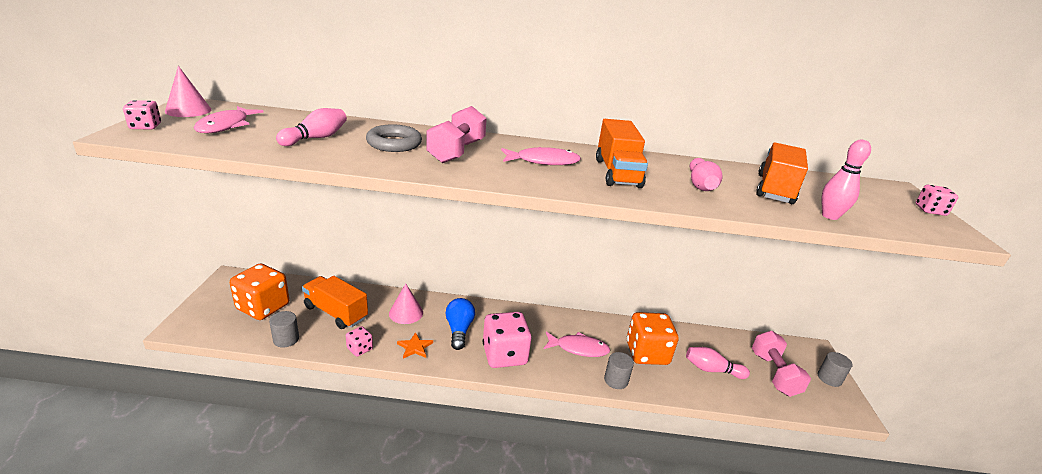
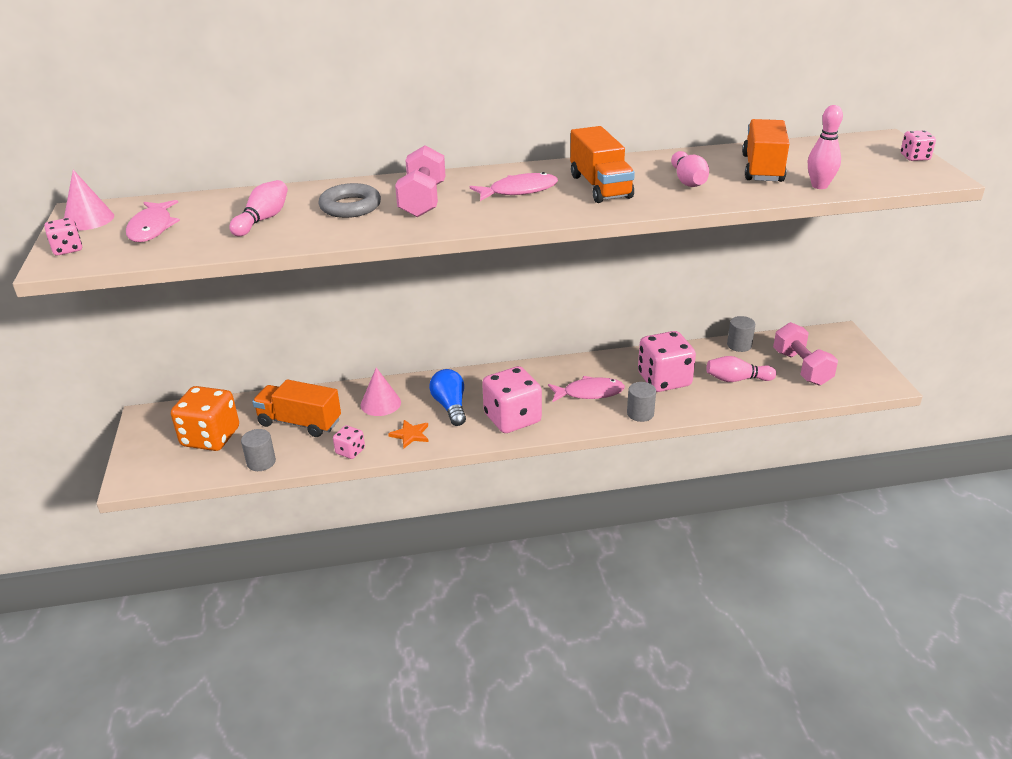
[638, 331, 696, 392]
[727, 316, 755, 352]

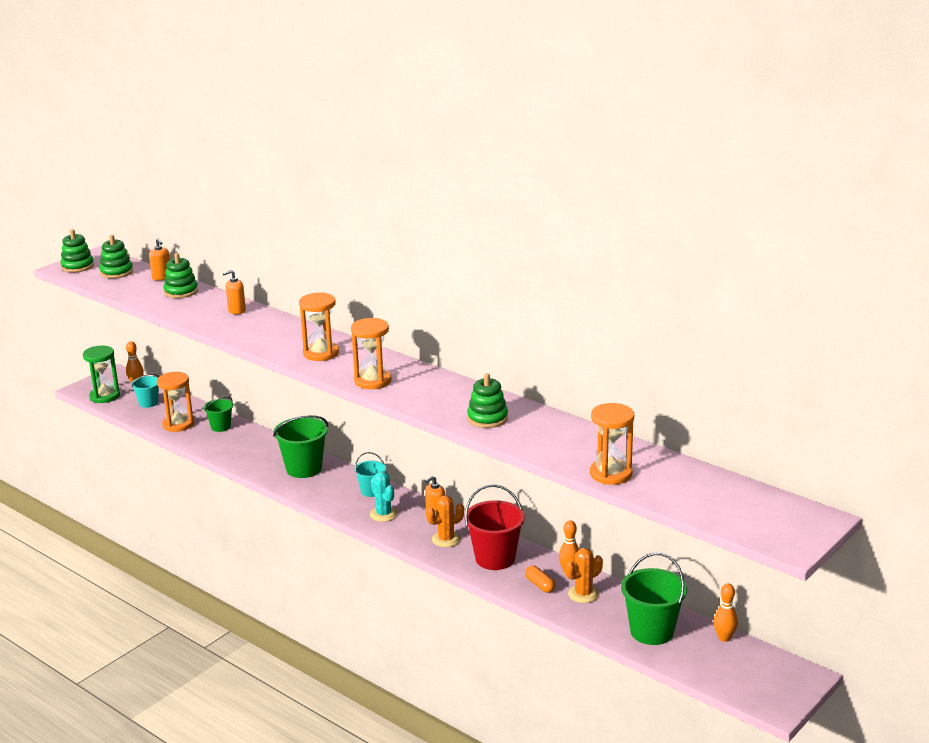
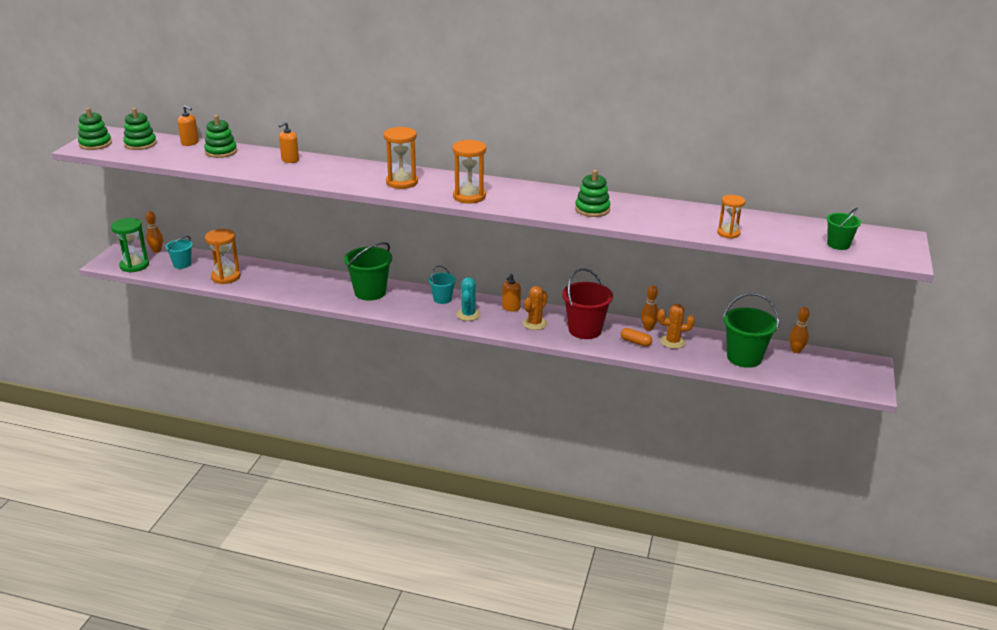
[456, 277, 481, 321]
[658, 304, 695, 349]
[717, 195, 745, 239]
[827, 208, 861, 250]

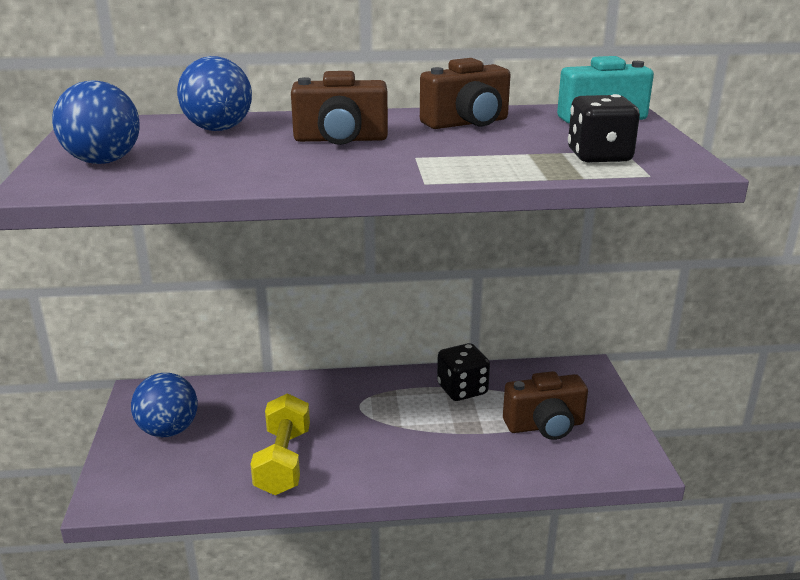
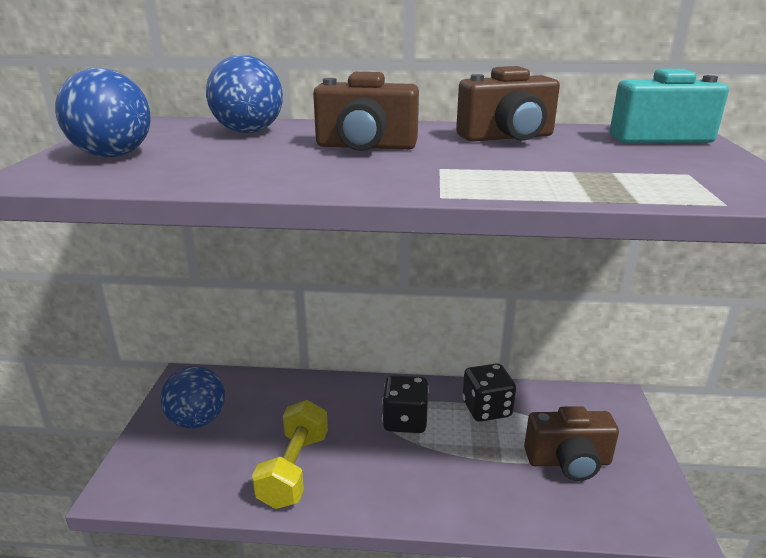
[382, 375, 429, 433]

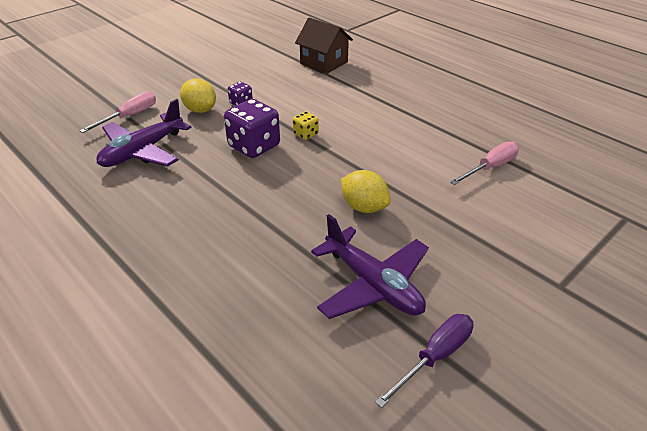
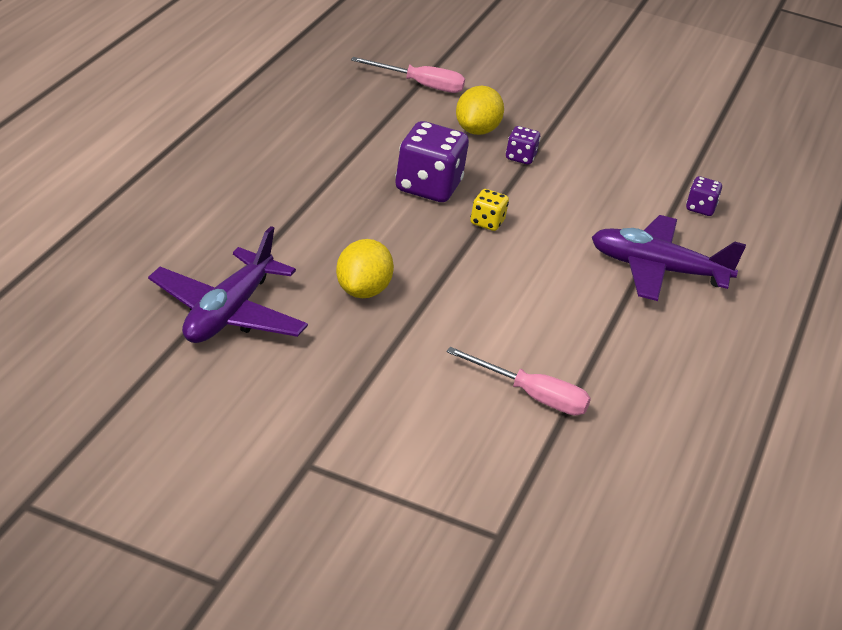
[592, 215, 746, 301]
[686, 176, 722, 216]
[375, 314, 474, 408] (first image)

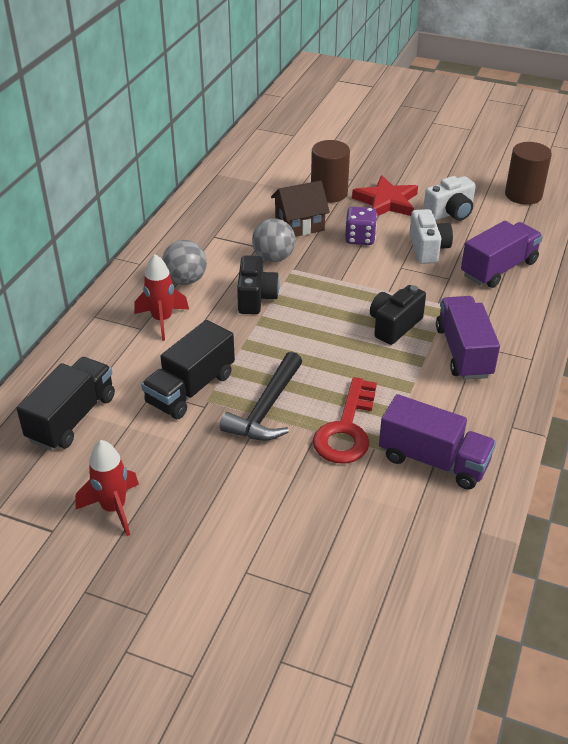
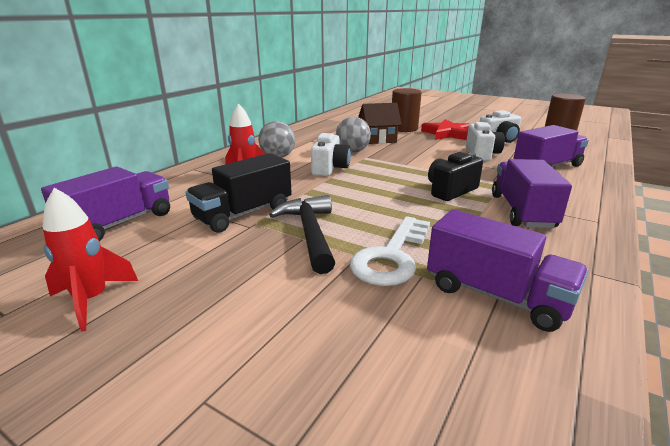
[41, 167, 170, 241]
[269, 195, 335, 274]
[311, 133, 351, 176]
[350, 216, 430, 286]
[345, 207, 377, 245] (first image)

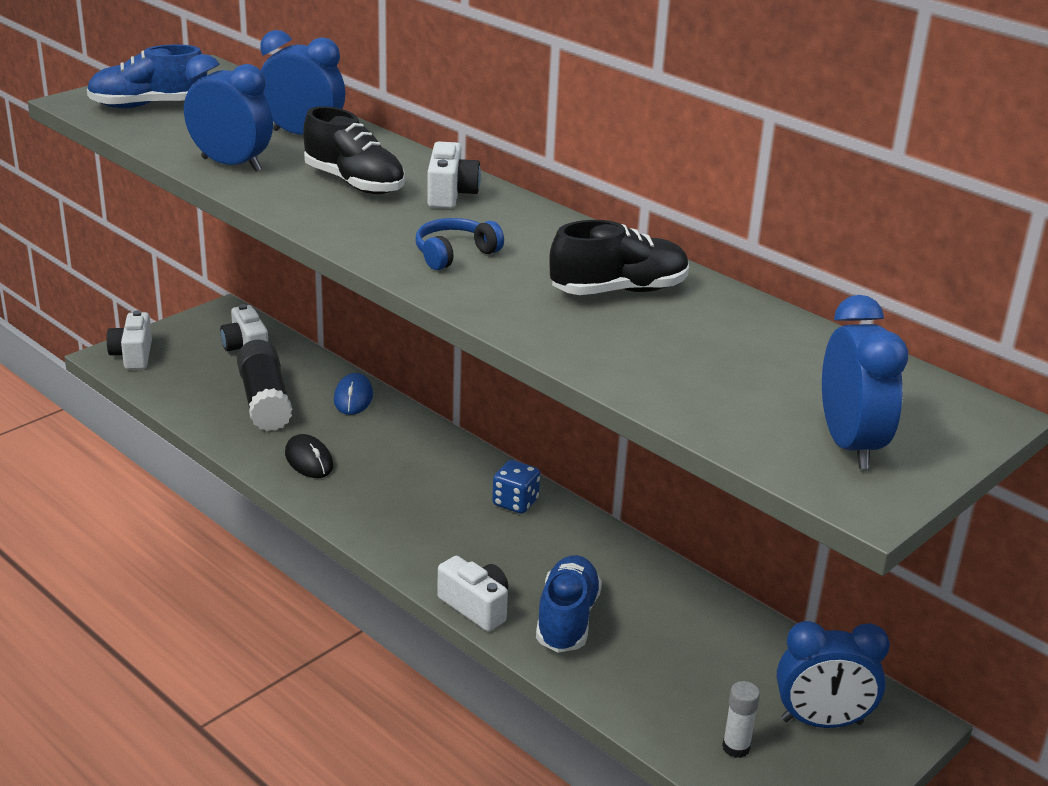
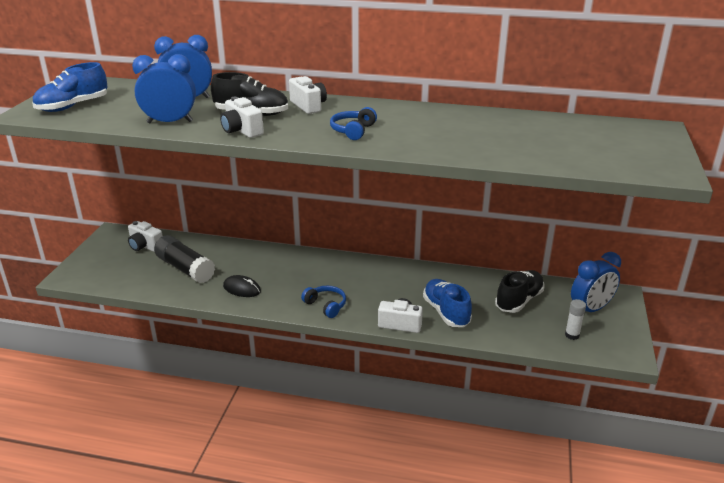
[220, 97, 264, 138]
[301, 286, 346, 318]
[495, 270, 544, 313]
[334, 373, 373, 415] (first image)
[492, 460, 540, 514] (first image)
[822, 295, 908, 469] (first image)

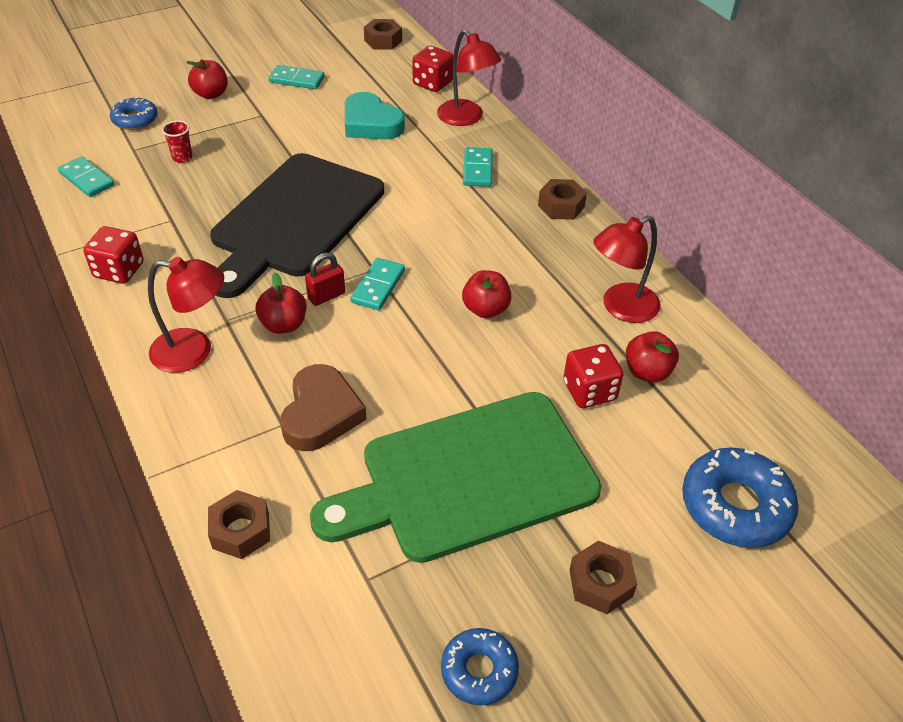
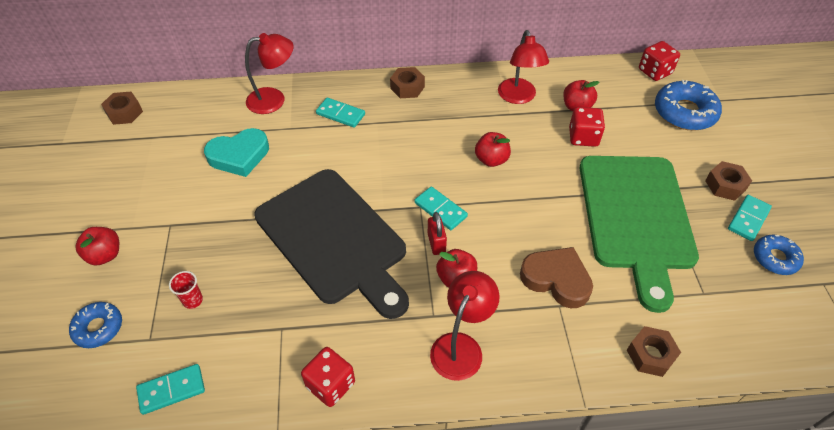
[639, 41, 680, 81]
[728, 195, 772, 241]

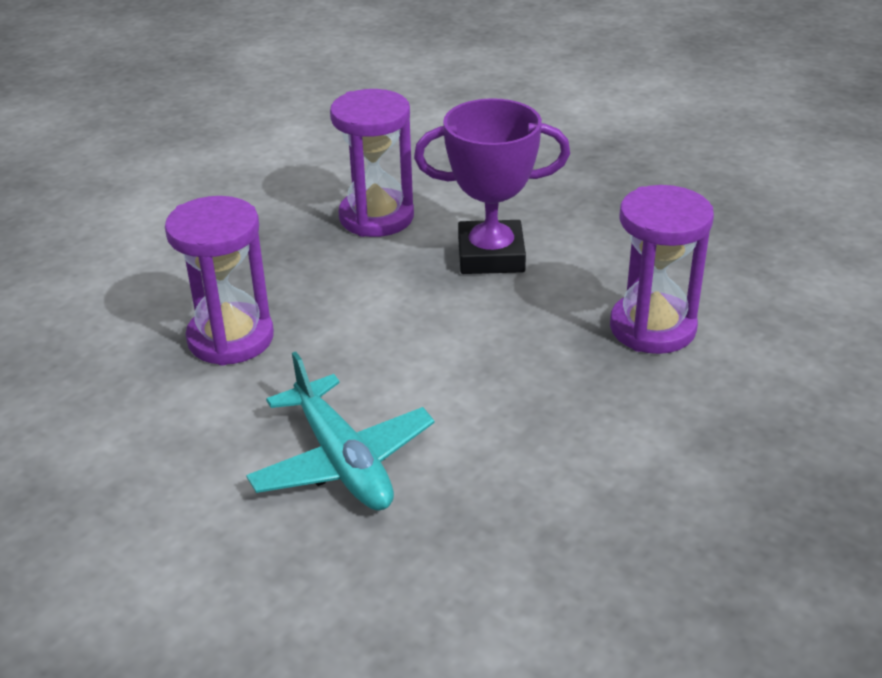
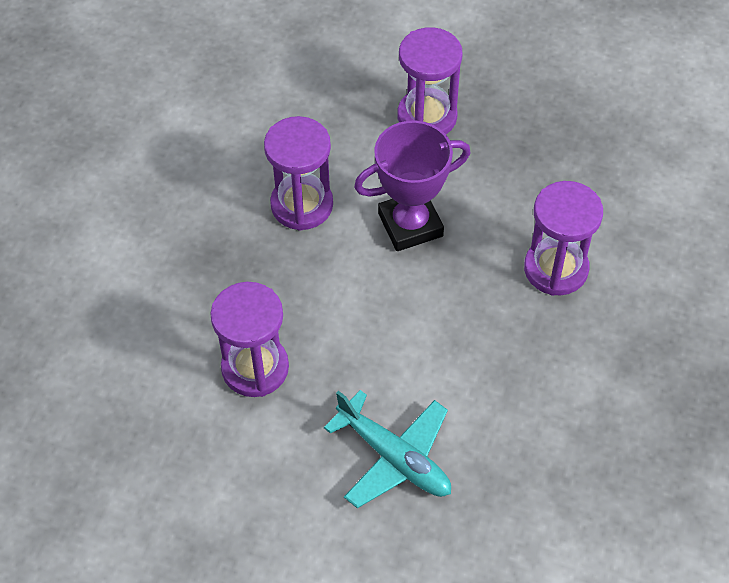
[397, 27, 463, 134]

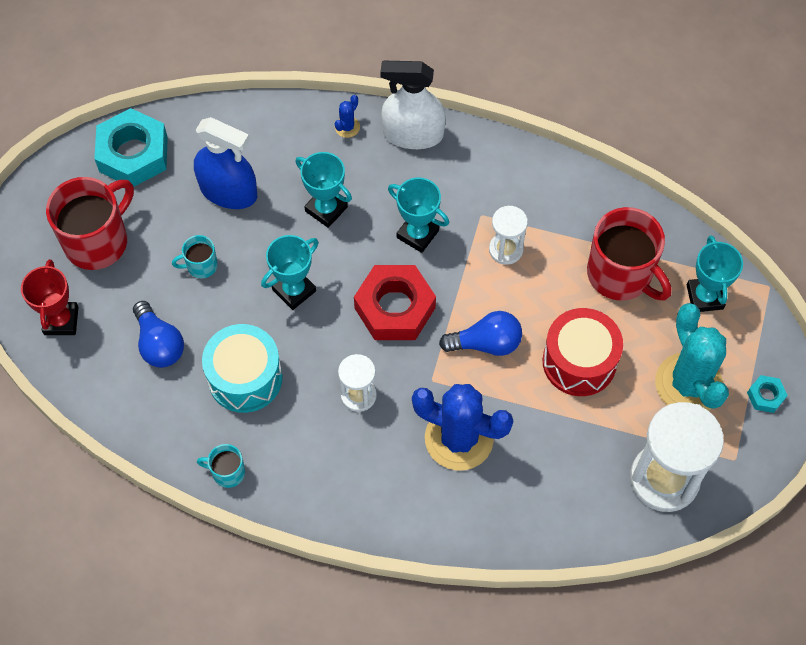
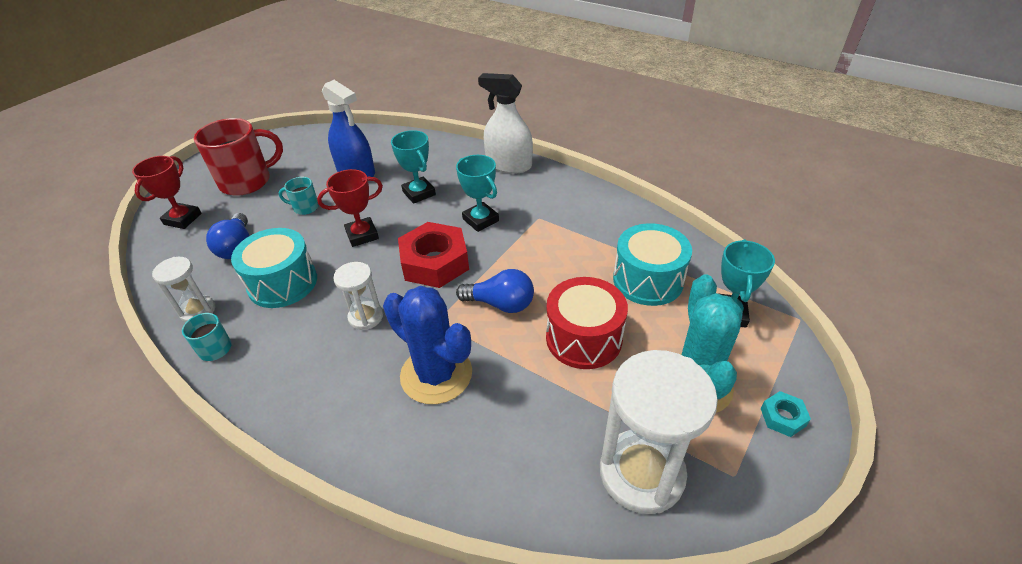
[152, 257, 215, 322]
[317, 169, 383, 247]
[613, 223, 692, 306]
[94, 108, 168, 187] (first image)
[335, 95, 360, 138] (first image)

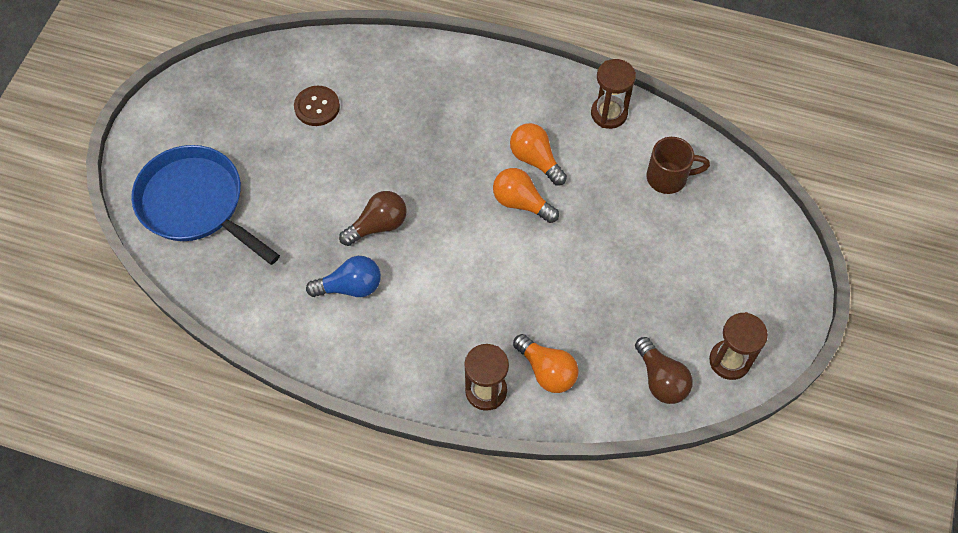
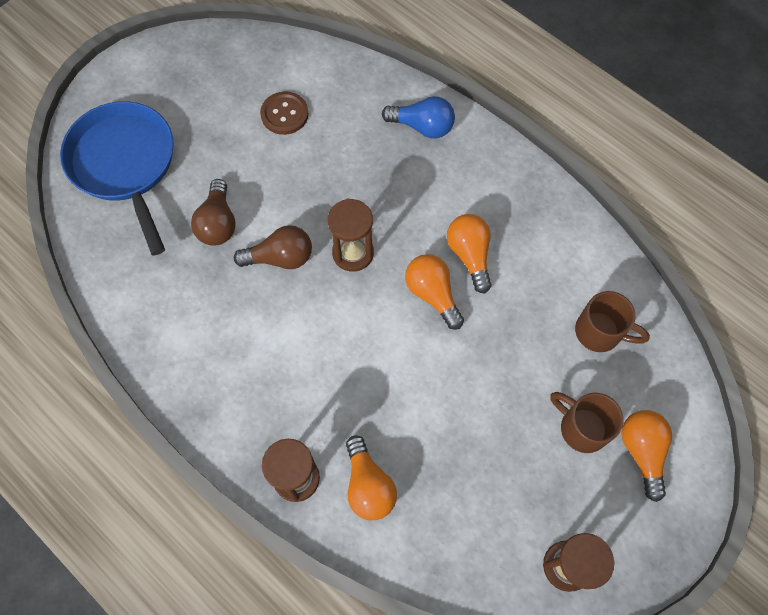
[191, 179, 236, 245]
[328, 198, 374, 272]
[382, 96, 455, 138]
[550, 392, 623, 453]
[621, 410, 672, 502]

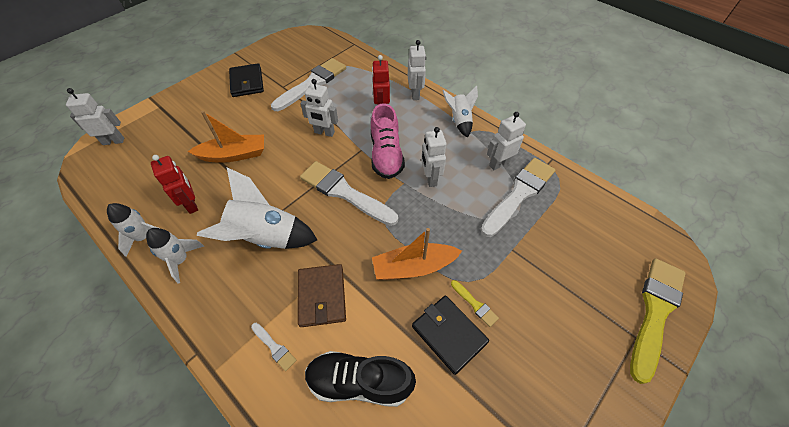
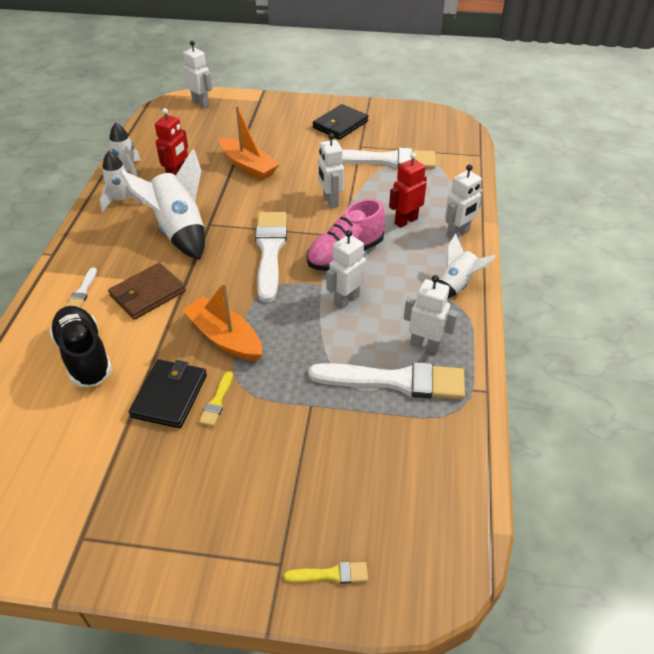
[284, 562, 368, 584]

